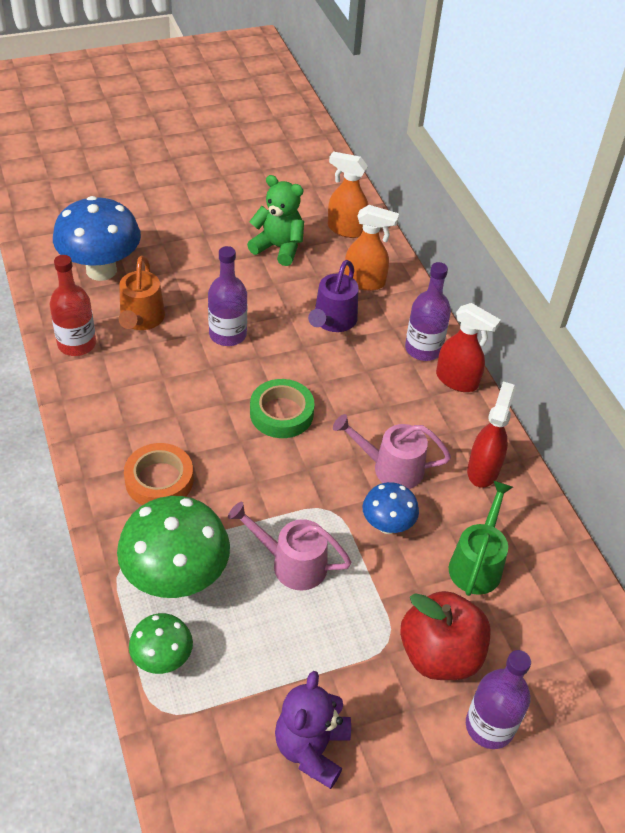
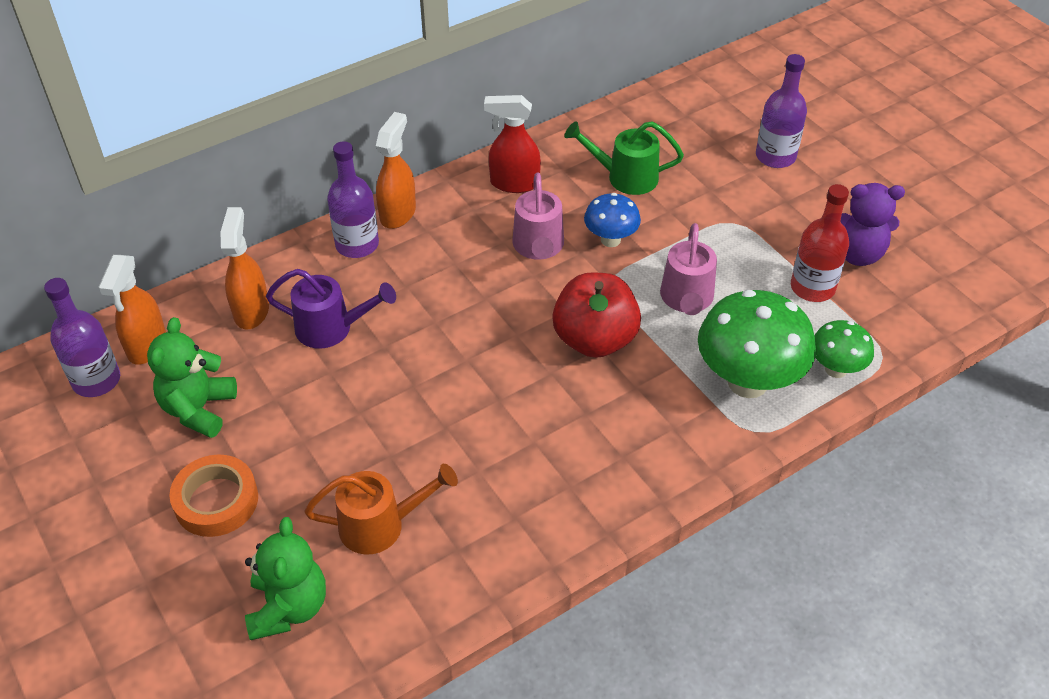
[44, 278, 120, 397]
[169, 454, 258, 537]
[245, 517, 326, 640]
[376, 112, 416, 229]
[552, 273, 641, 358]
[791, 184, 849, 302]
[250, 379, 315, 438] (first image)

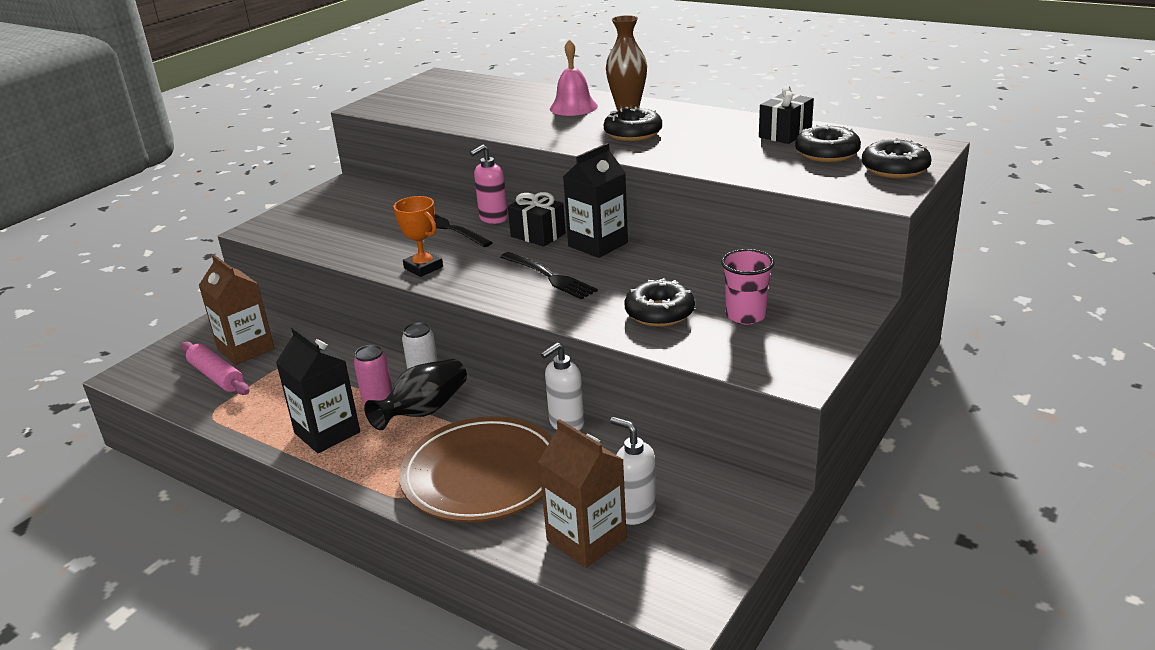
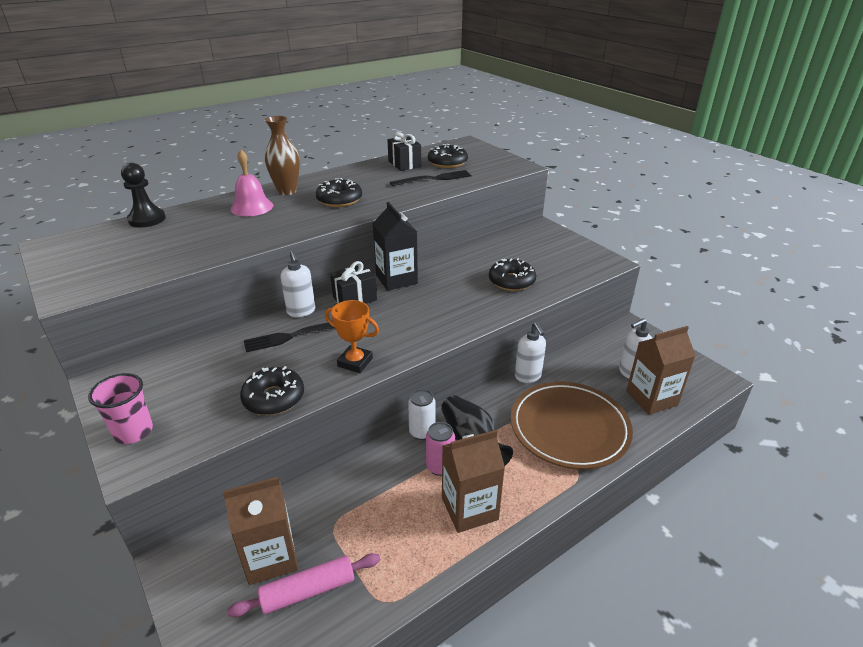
[88, 373, 153, 444]
[121, 163, 166, 228]
[240, 366, 304, 415]
[281, 251, 315, 317]
[325, 300, 379, 373]
[390, 170, 471, 186]
[442, 430, 505, 533]

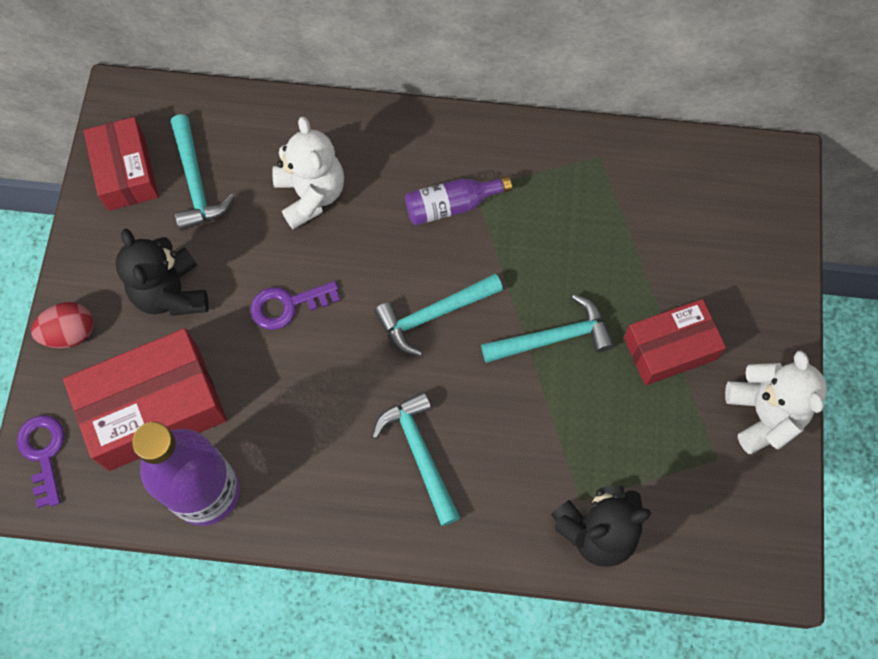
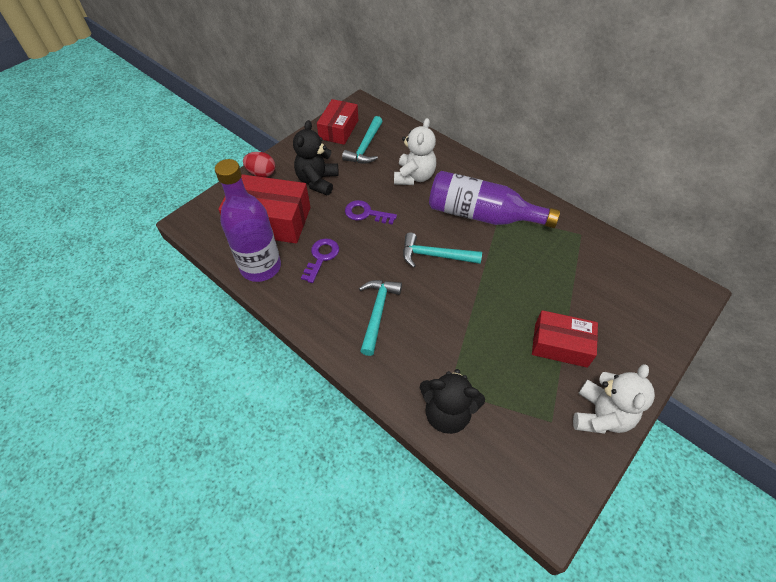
[301, 238, 339, 283]
[429, 171, 560, 228]
[481, 294, 614, 363] (first image)

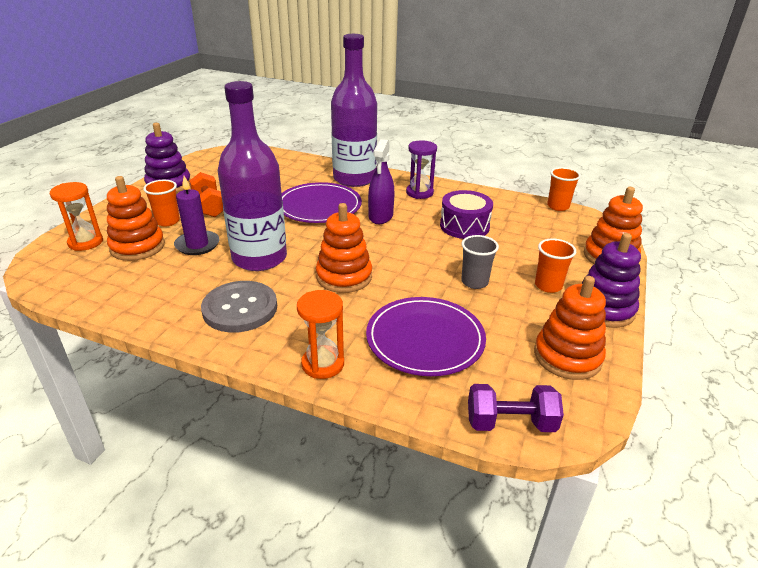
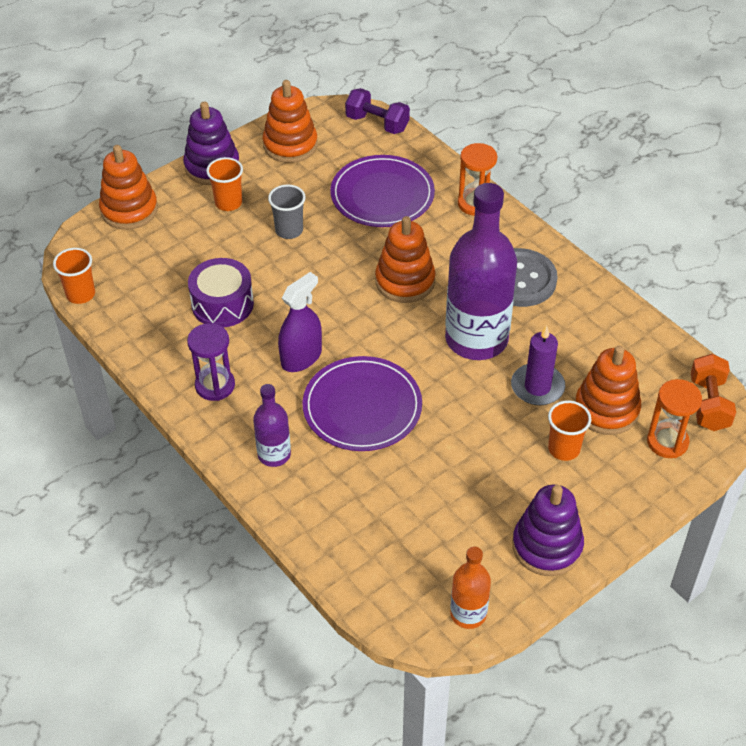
[253, 384, 291, 467]
[450, 547, 491, 629]
[691, 354, 736, 431]

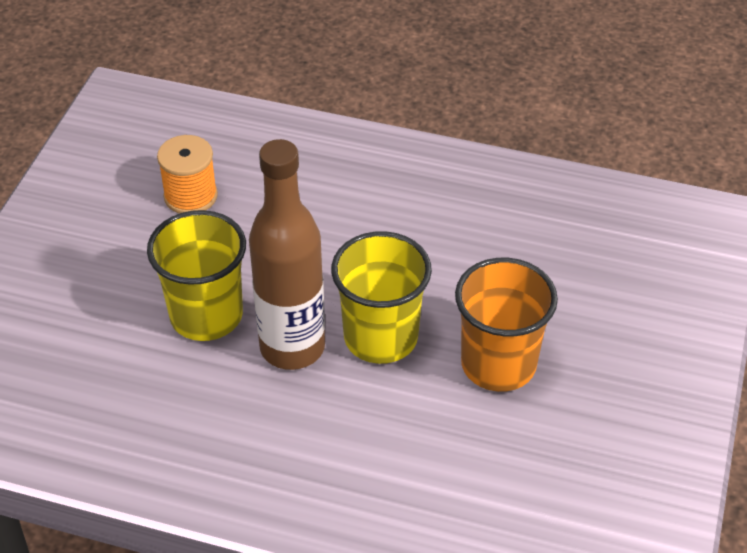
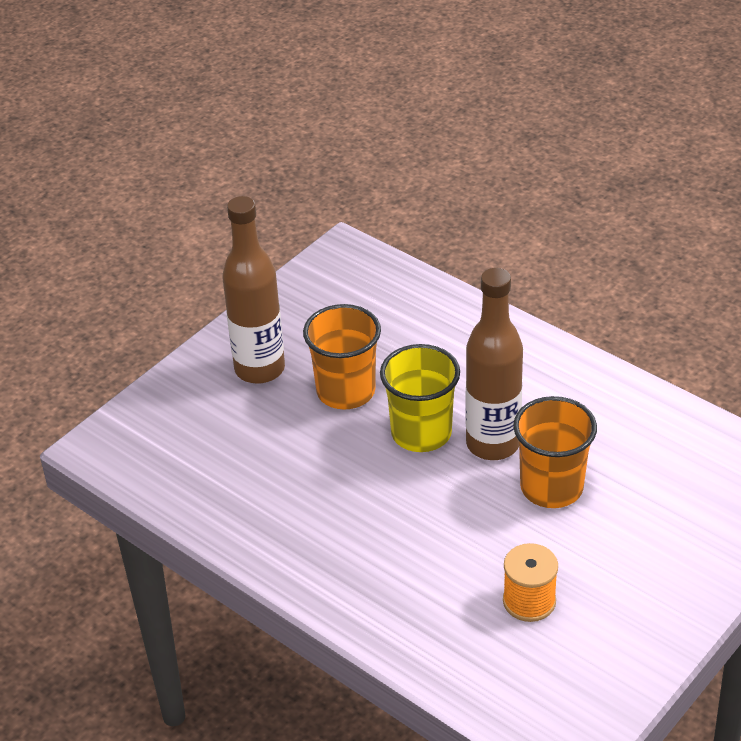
[222, 196, 285, 384]
[513, 396, 597, 508]

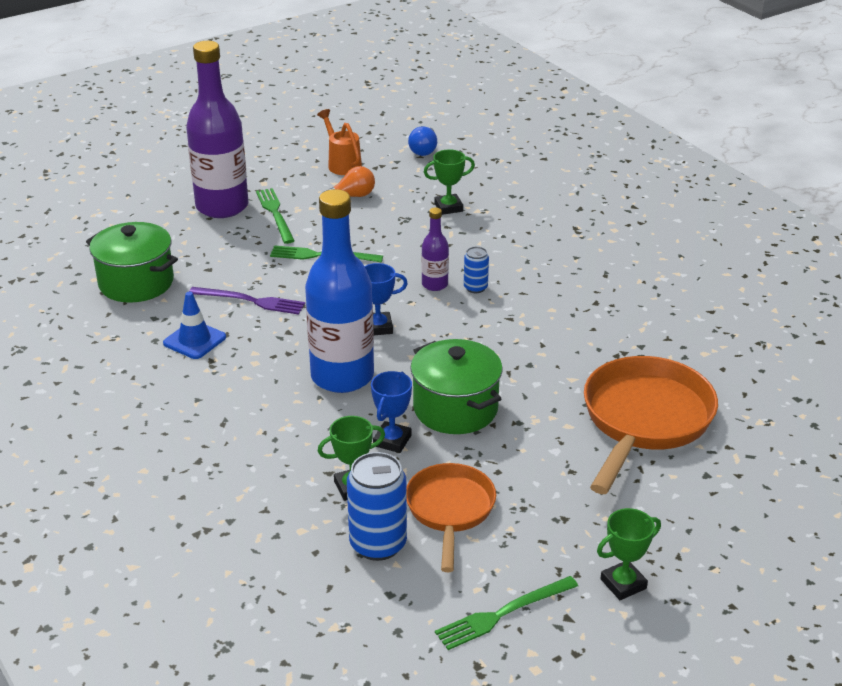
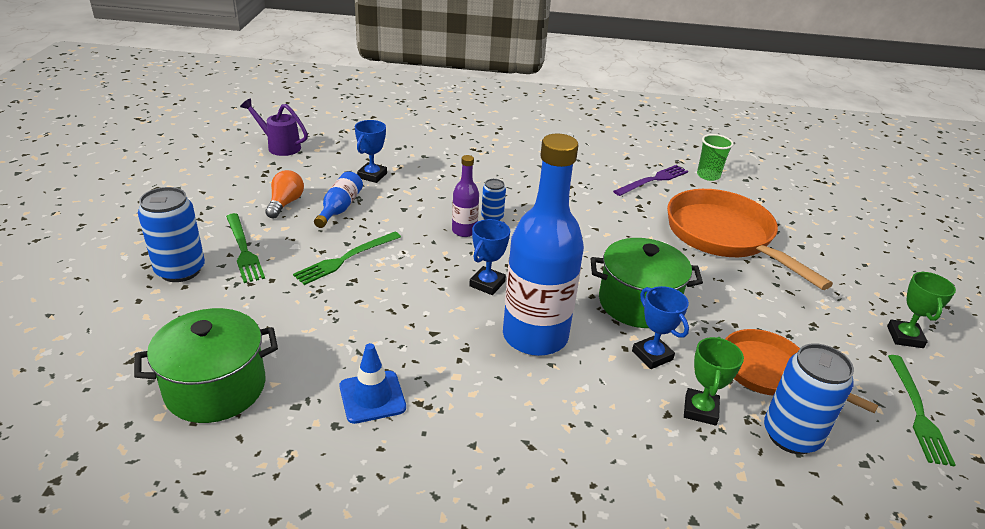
[138, 187, 205, 282]
[226, 213, 265, 283]
[240, 98, 308, 156]
[314, 171, 363, 228]
[355, 120, 387, 183]
[613, 165, 688, 196]
[697, 134, 734, 181]
[317, 109, 362, 175] (first image)

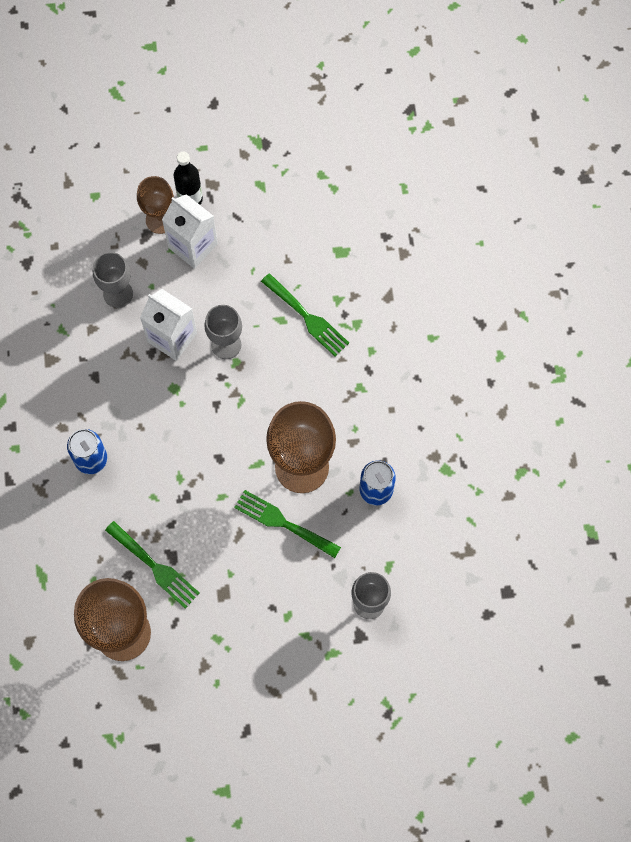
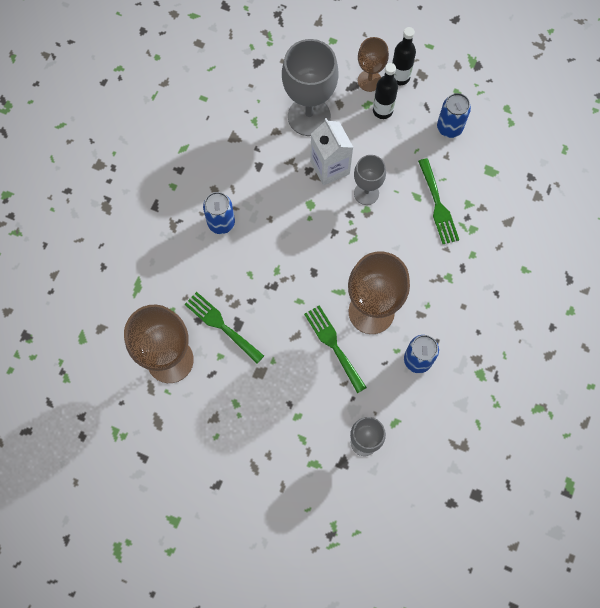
[185, 292, 264, 363]
[282, 39, 339, 136]
[373, 63, 398, 119]
[437, 93, 471, 138]

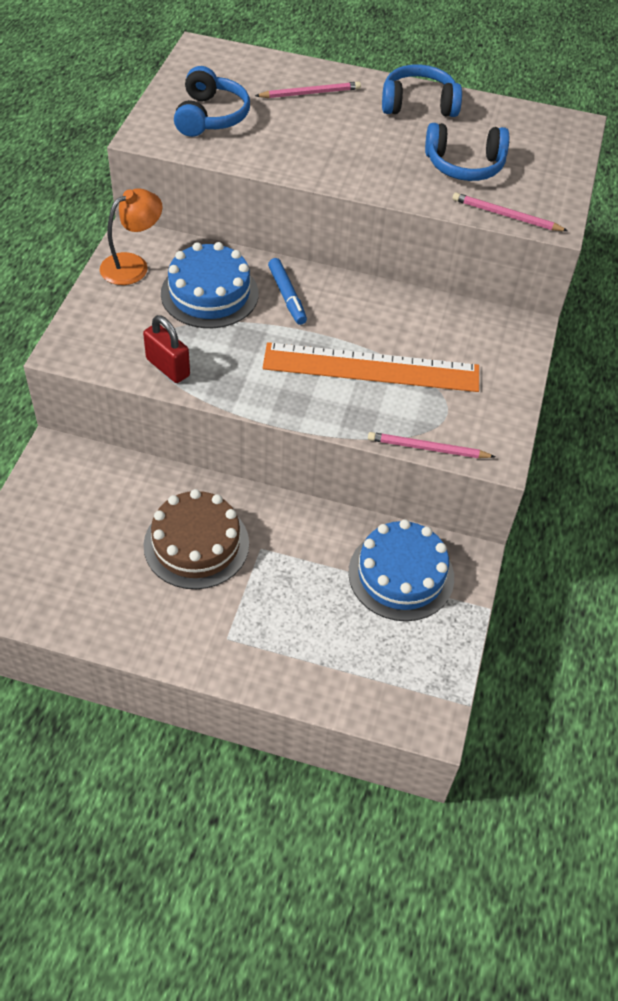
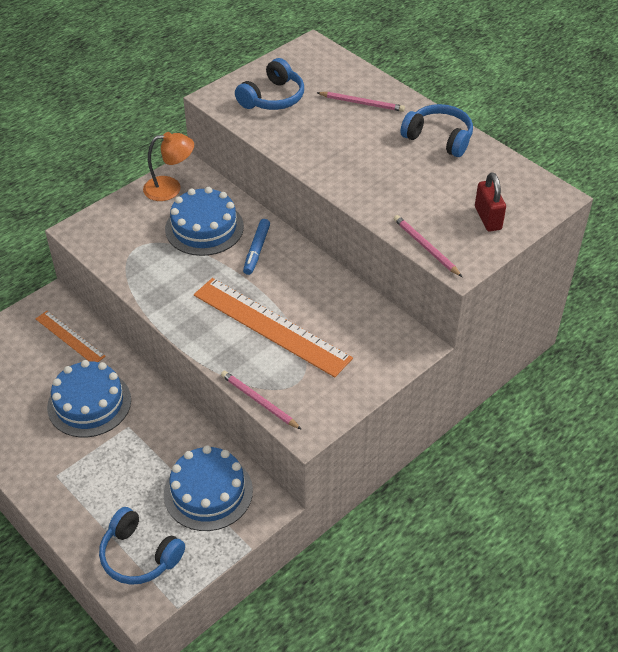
[36, 311, 106, 362]
[47, 360, 131, 437]
[99, 507, 185, 585]
[475, 172, 506, 232]

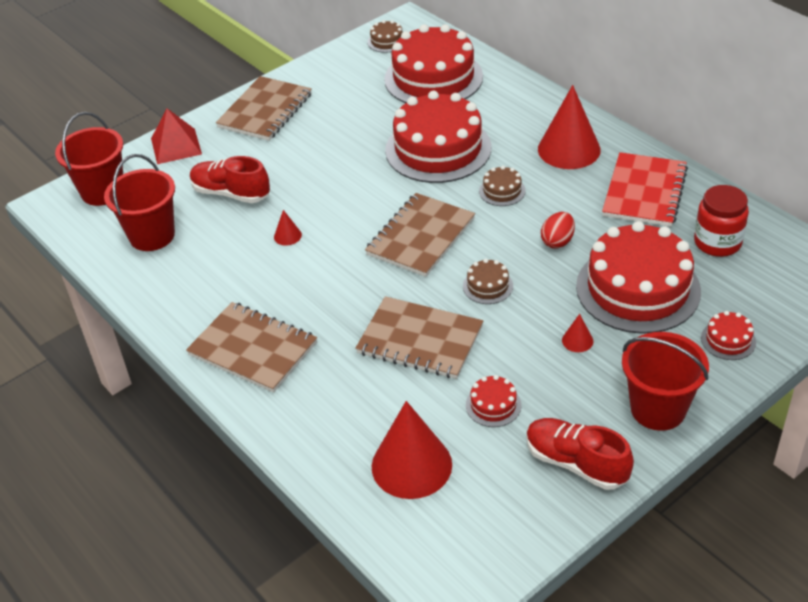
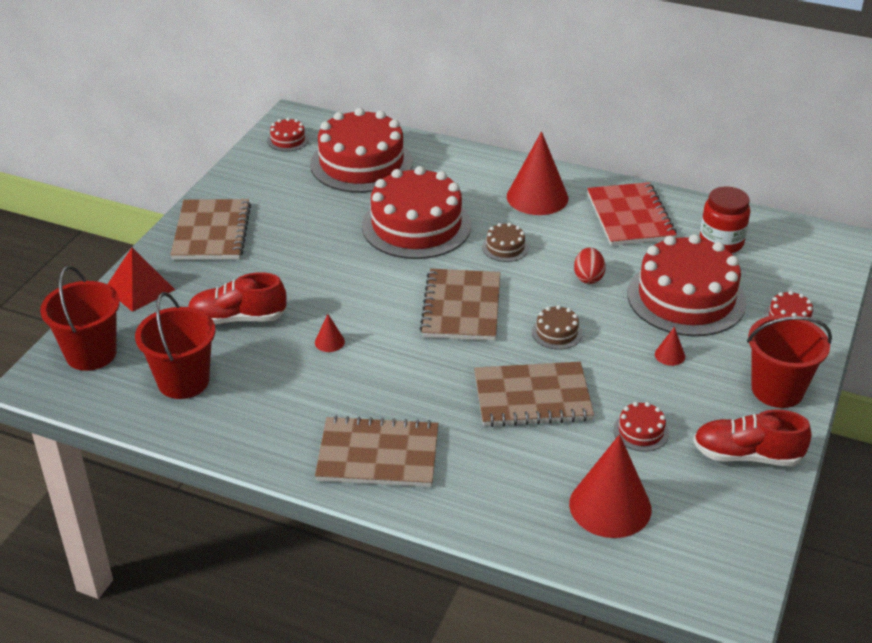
[267, 118, 309, 152]

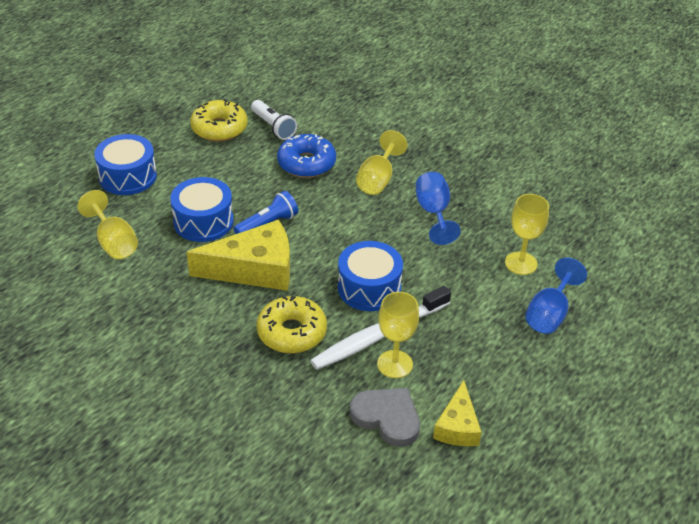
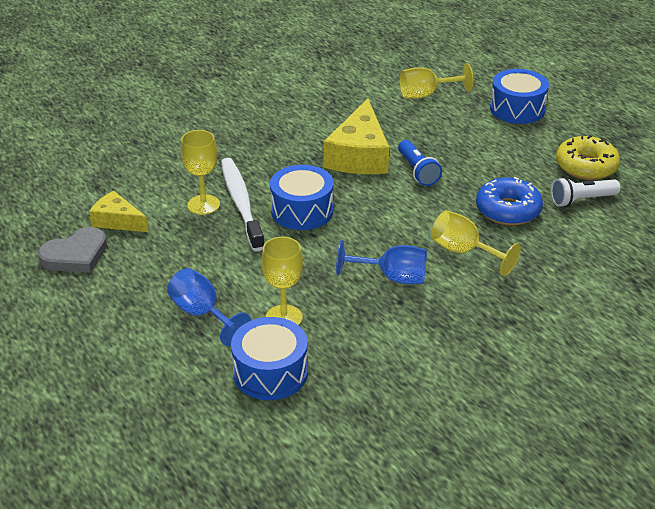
[38, 227, 107, 273]
[231, 317, 308, 400]
[256, 296, 327, 354] (first image)

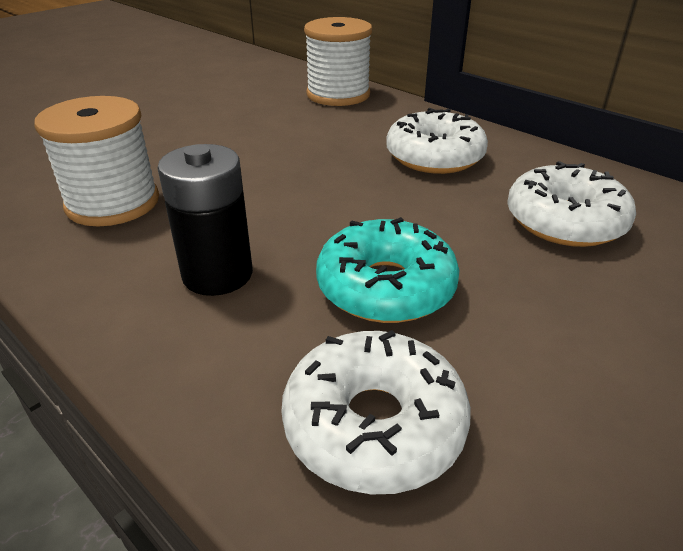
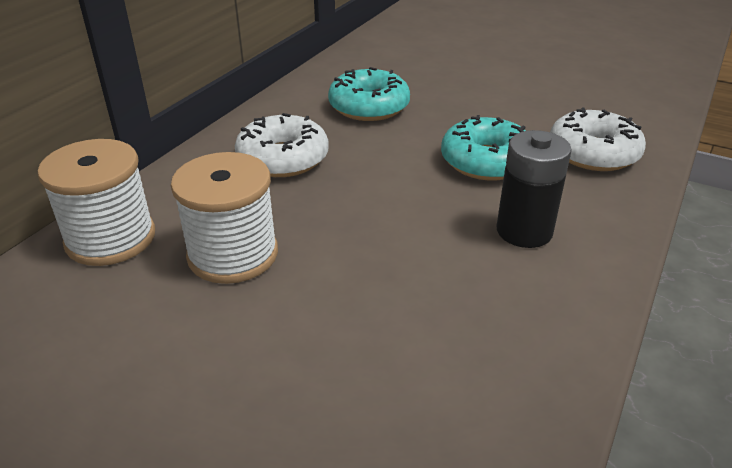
[171, 152, 278, 284]
[328, 67, 410, 121]

